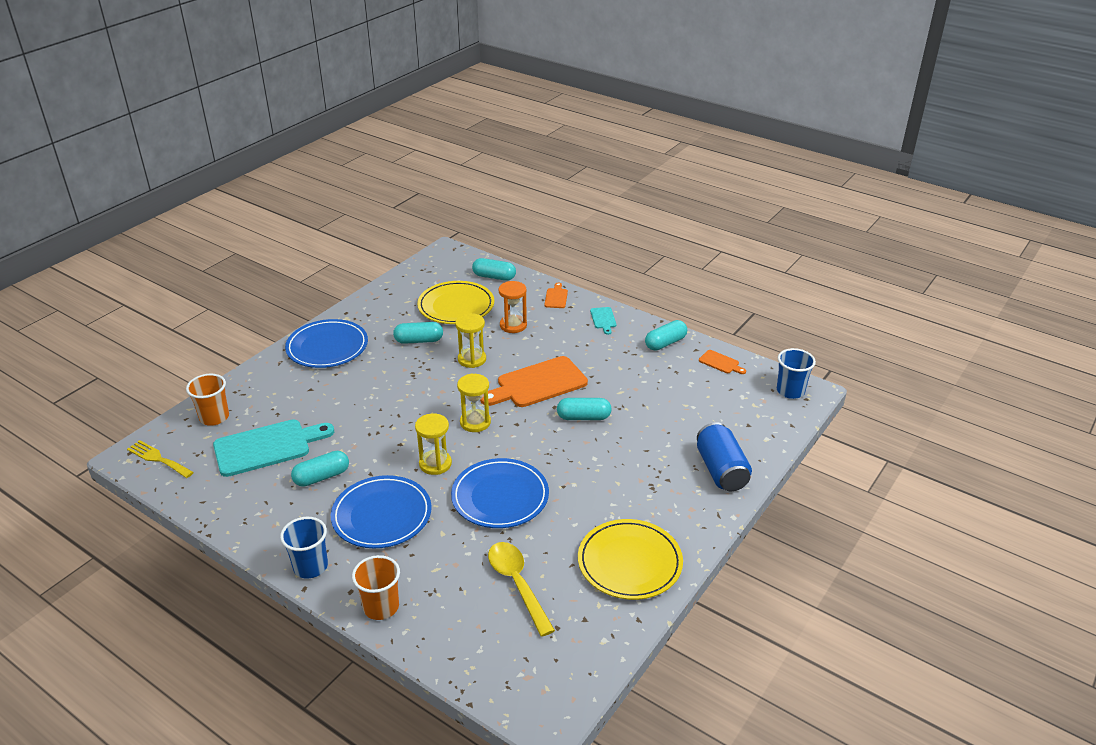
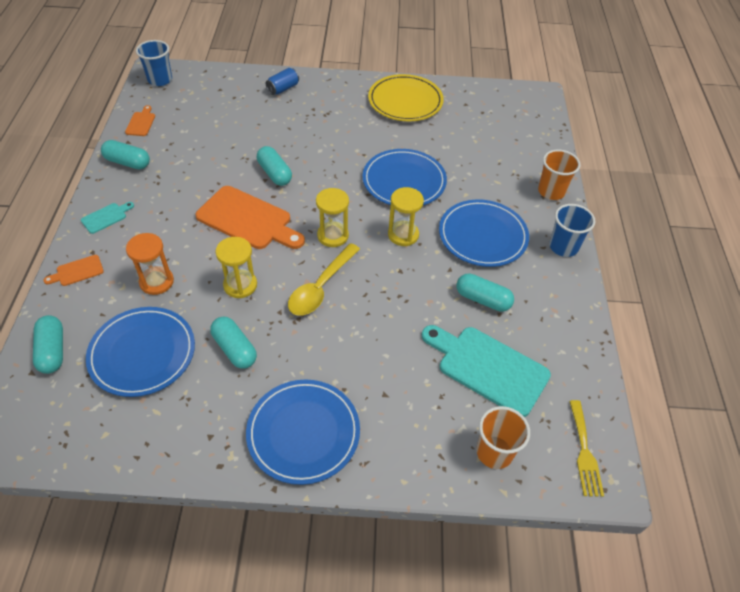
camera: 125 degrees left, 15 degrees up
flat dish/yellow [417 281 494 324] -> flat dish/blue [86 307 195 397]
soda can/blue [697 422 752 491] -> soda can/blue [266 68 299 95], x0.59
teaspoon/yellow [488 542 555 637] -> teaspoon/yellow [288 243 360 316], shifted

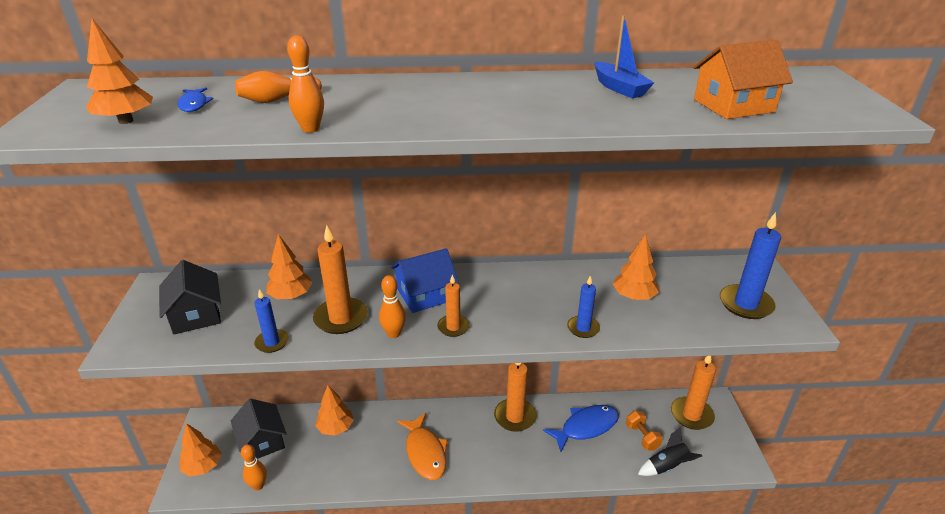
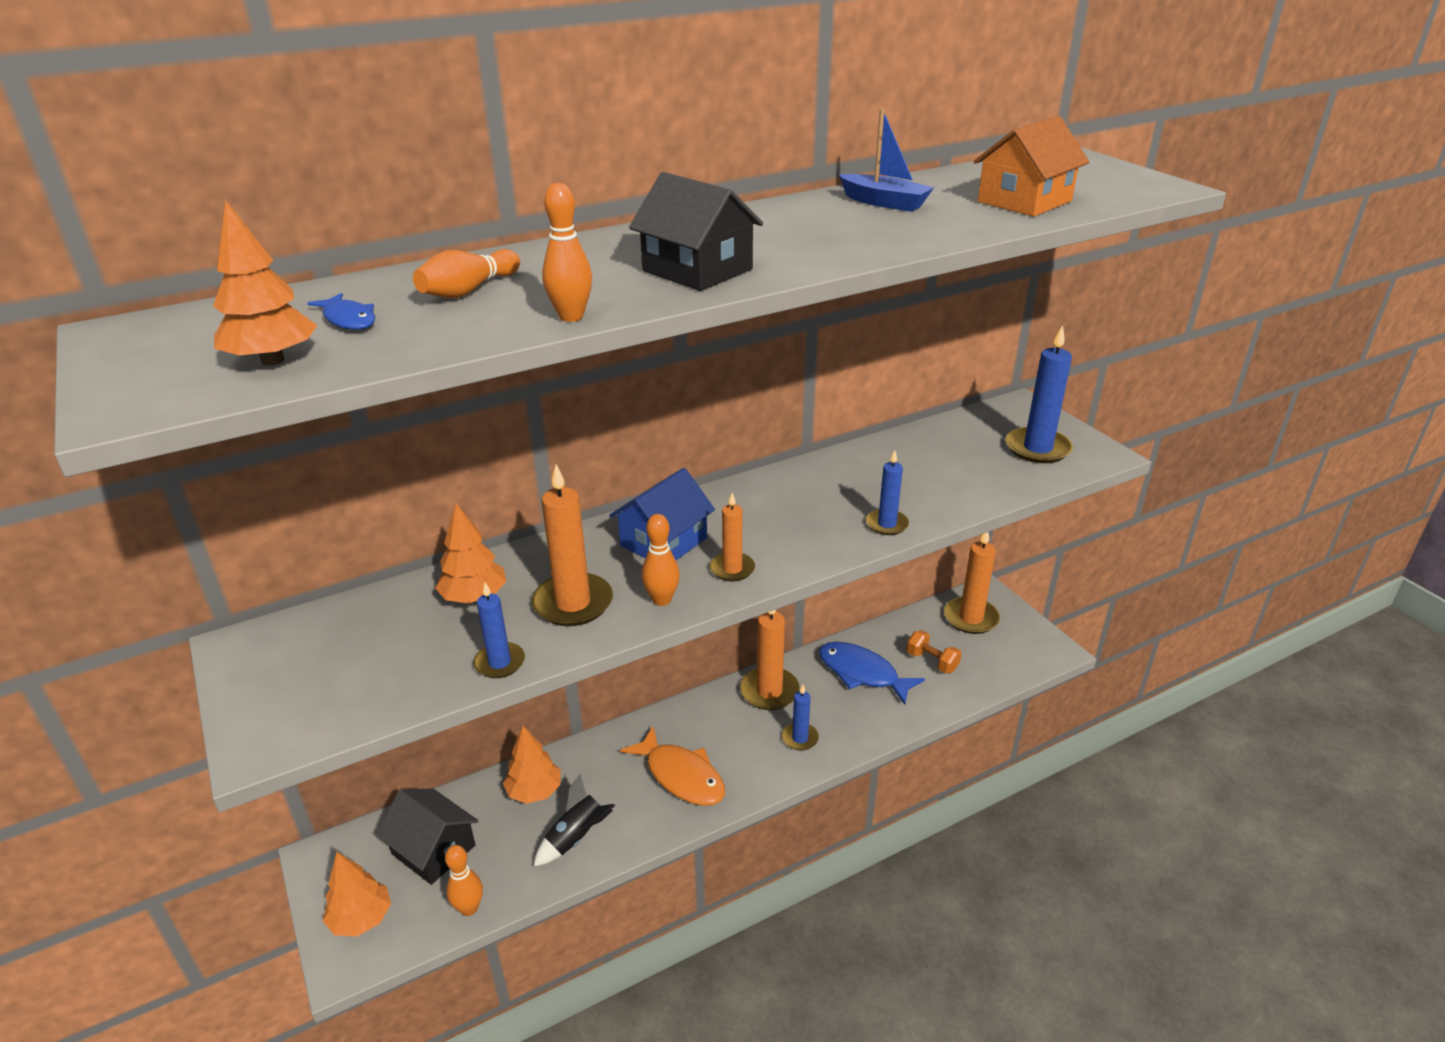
camera: 25 degrees left, 0 degrees up
toy tree/bright orange [613 235 659 300] -> none
cottage/jet-black [159 260 221 334] -> cottage/jet-black [629 172 763 291], shifted
toy fish/blue [543 405 619 452] -> toy fish/blue [819 642 925 705], 90 degrees counterclockwise
rocket/jet-black [638 427 702 476] -> rocket/jet-black [534 774 615 866], shifted
none -> wax candle/blue [782 685 819 751]

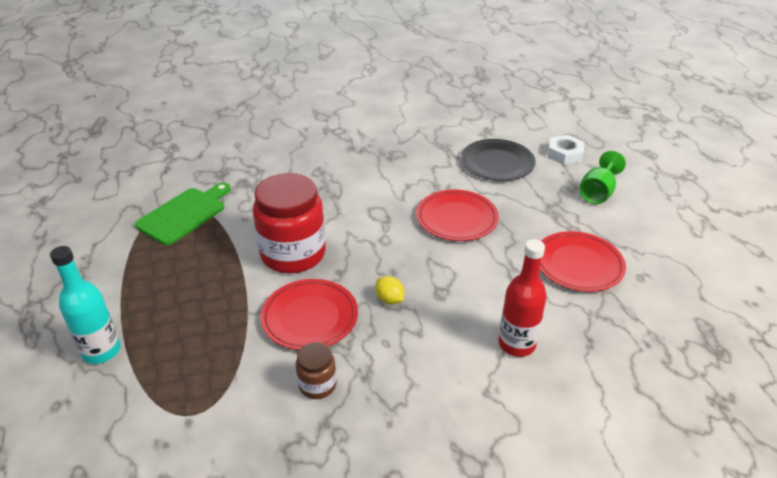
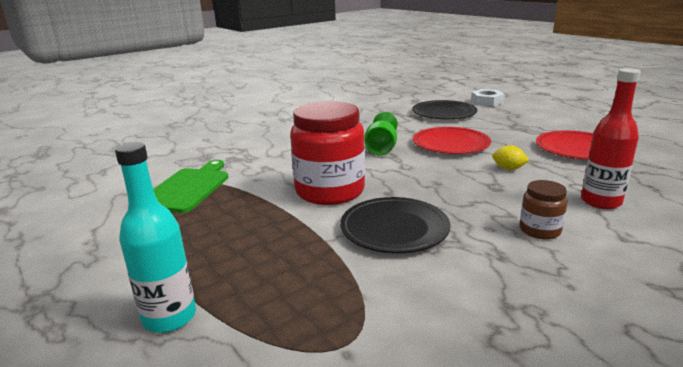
camera: 20 degrees left, 15 degrees down
chalice/green [579 151 626 204] -> chalice/green [365 112 398 155], shifted
lemon/yellow [375 276 404 304] -> lemon/yellow [492 145 529 170], shifted
flat dish/crimson [261 279 358 350] -> flat dish/jet-black [340 197 450 253]
preserve jar/russet [296 342 337 399] -> preserve jar/russet [520 180 568 239], shifted

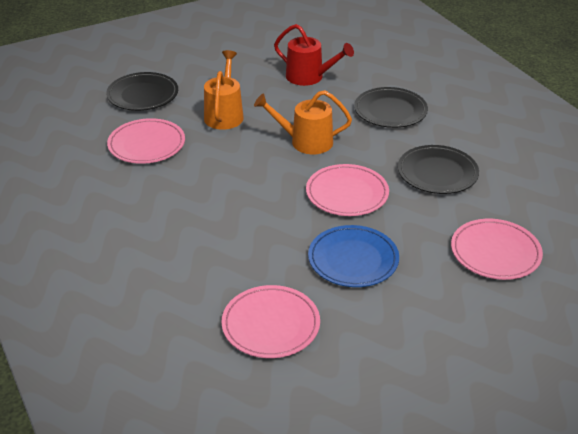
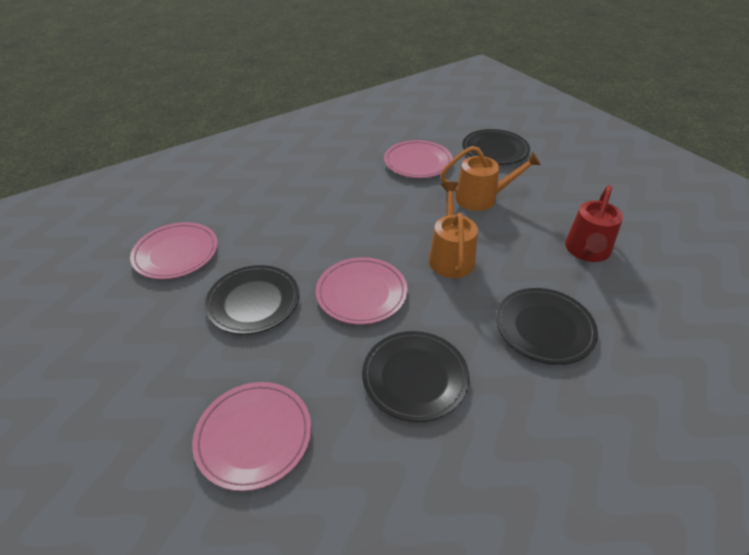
camera: 85 degrees right, 5 degrees up
flat dish/blue [308 225 399 287] -> flat dish/jet-black [205 265 299 334]

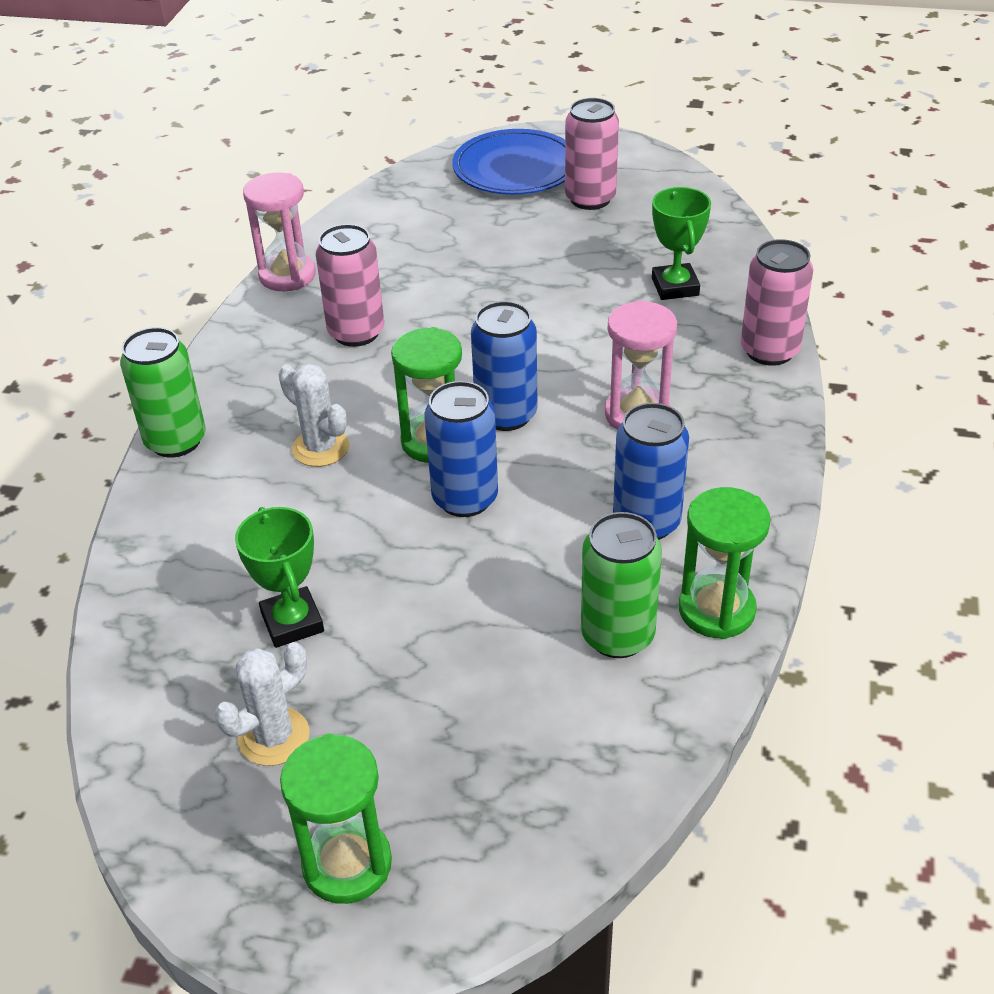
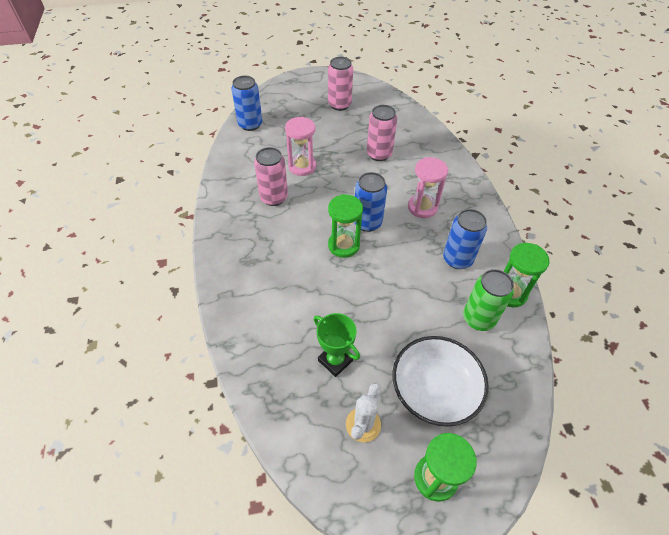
camera: 25 degrees left, 10 degrees up
flat dish/blue [452 129 565 195] -> none
sandglass/rose-pink [243 172 316 291] -> sandglass/rose-pink [285 117 316 176], shifted
trophy/green [652 187 711 300] -> none
soda can/rose-pink [741 239 813 366] -> soda can/rose-pink [367 105 397 161], shifted
soda can/green [120 327 206 458] -> none
cactus/white [278 364 350 467] -> none
soda can/blue [425 381 498 517] -> soda can/blue [231 76 262 131], shifted
none -> bowl/white [393 336 489 427]

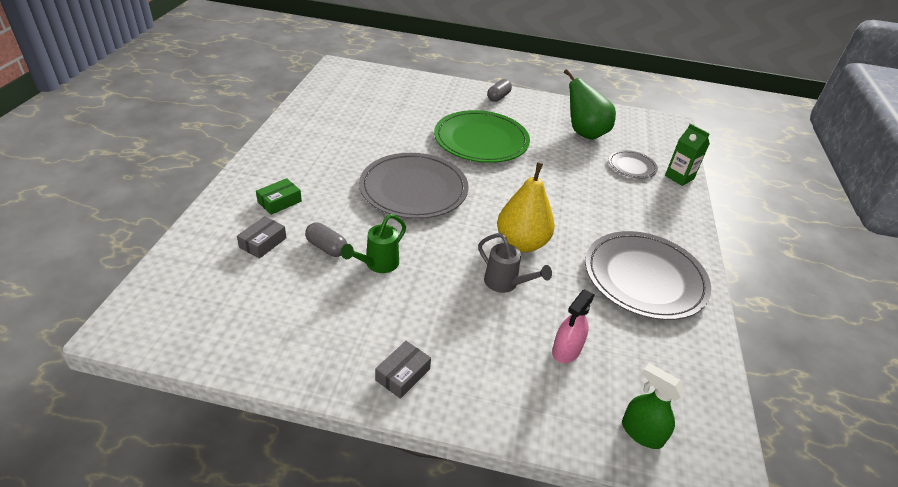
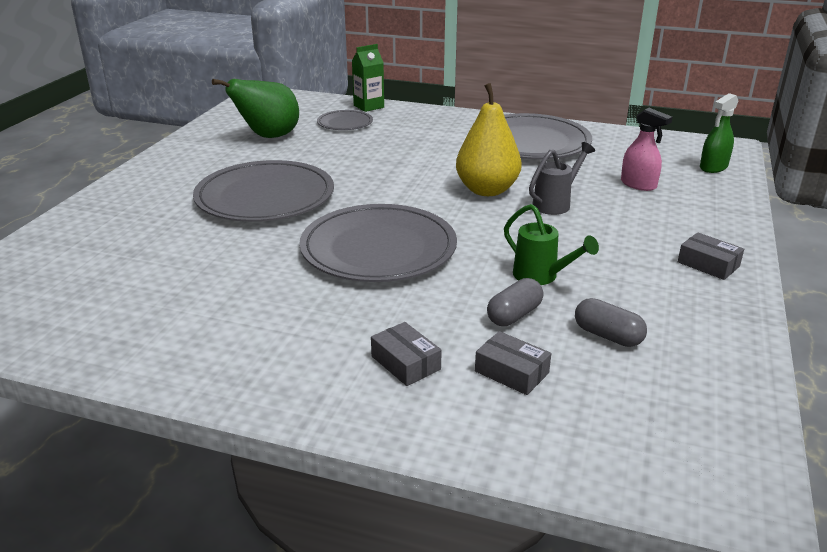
camera: 80 degrees left, 10 degrees down
pill/grey [487 79 512 102] -> pill/grey [575 298 647 347], shifted
flat dish/green [434 110 530 163] -> flat dish/grey [193 160 334 222]
parcel/green [256 178 302 215] -> parcel/grey [371 322 442 386]

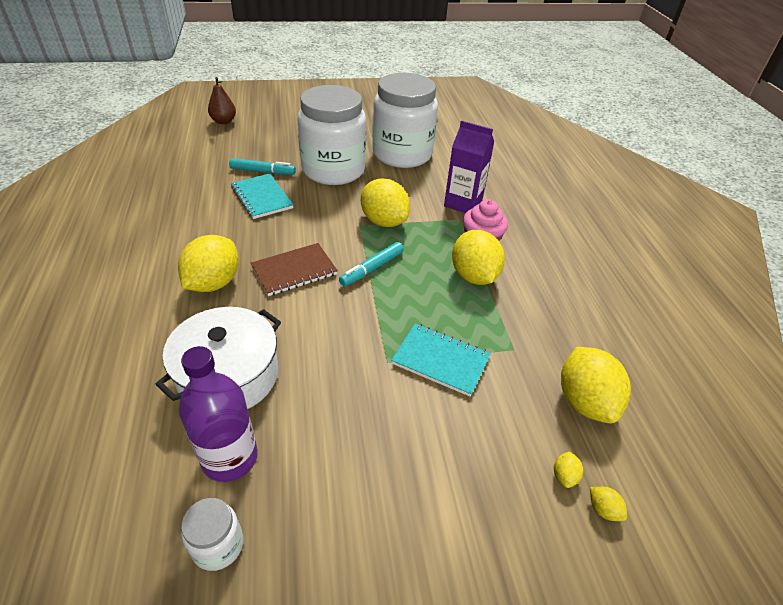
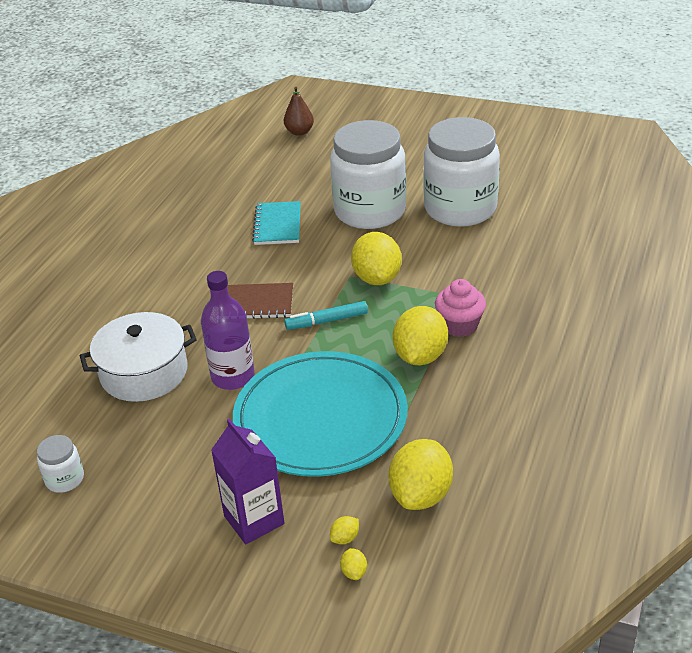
camera: 35 degrees right, 5 degrees down
milk carton/purple [444 121 494 213] -> milk carton/purple [211 419 284 544], shifted
marker/teal [229 158 296 175] -> none
lemon/yellow [178 235 239 292] -> none
notebook/teal [391 324 491 397] -> flat dish/teal [233 351 408 477]
flask/purple [179 346 258 482] -> flask/purple [201 271 255 390], shifted

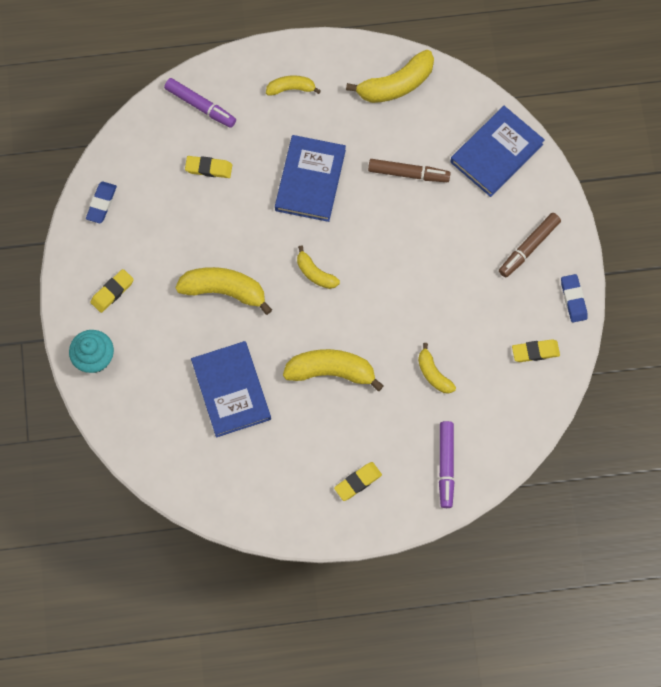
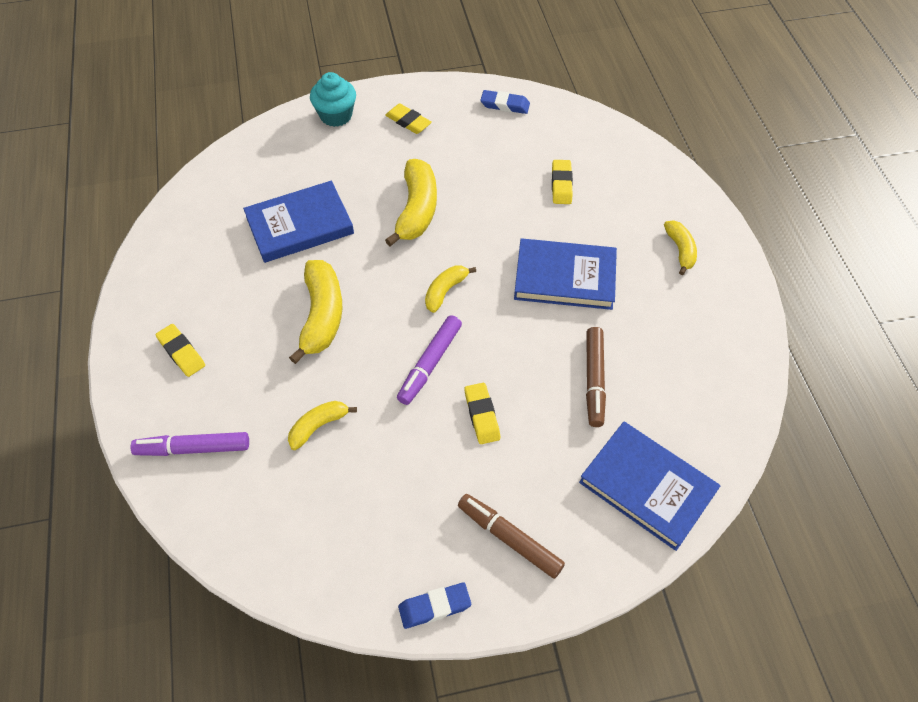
camera: 85 degrees right, 15 degrees down
banana/yellow [346 50 434 103] -> none
marker/purple [164 78 236 128] -> marker/purple [397 315 462 405], shifted
pencil eraser/yellow [512 339 560 362] -> pencil eraser/yellow [465 383 500 444], shifted

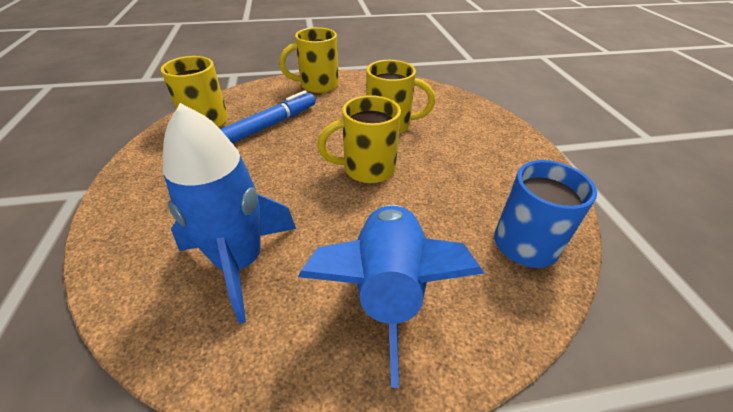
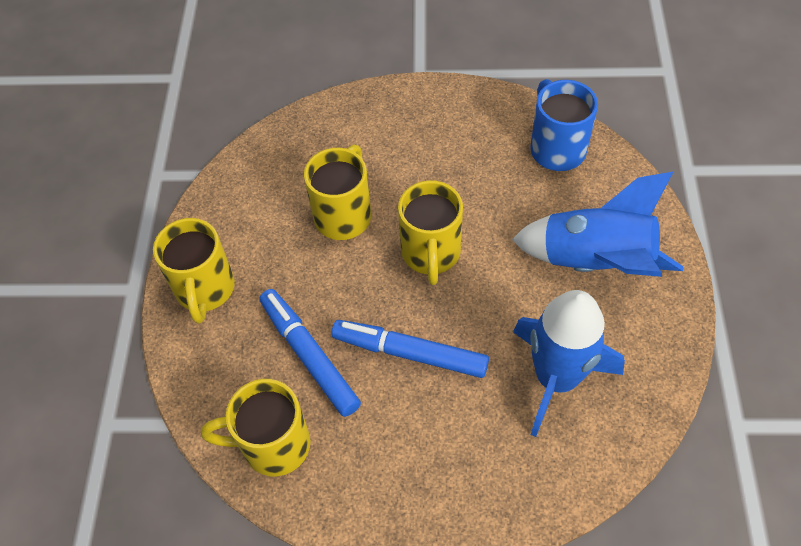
camera: 75 degrees left, 15 degrees up
none -> marker/blue [331 320 489 378]

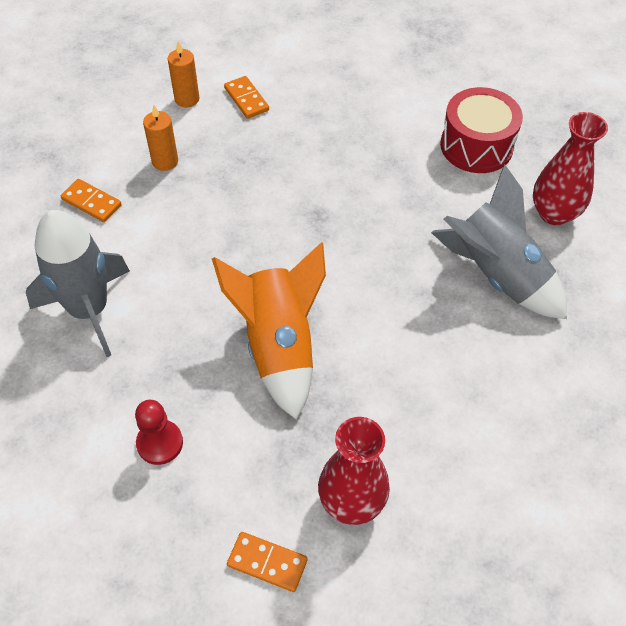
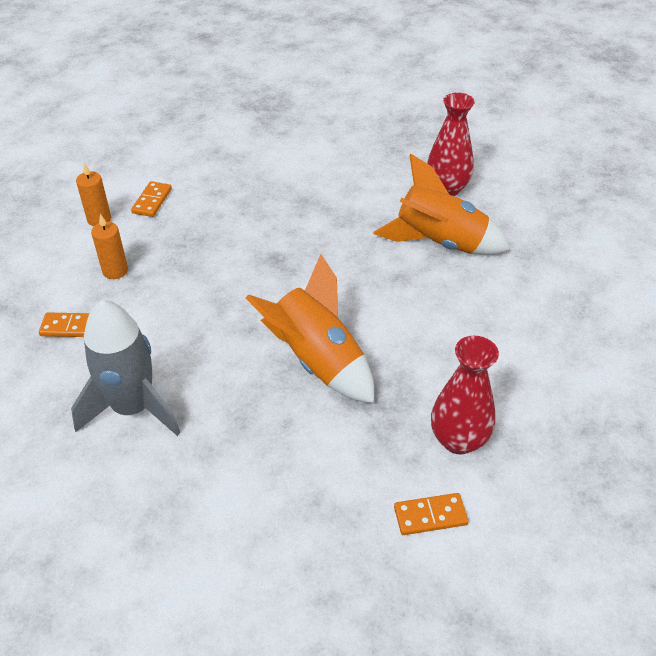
camera: 30 degrees left, 10 degrees down
domino tile/bright orange [224 76 269 119] -> domino tile/bright orange [131 181 172 217], 75 degrees clockwise
drum/crimson [440 87 523 173] -> none
rocket/grey [431 164 567 319] -> rocket/bright orange [373 154 510 255]
game pawn/crimson [135 400 183 465] -> none

